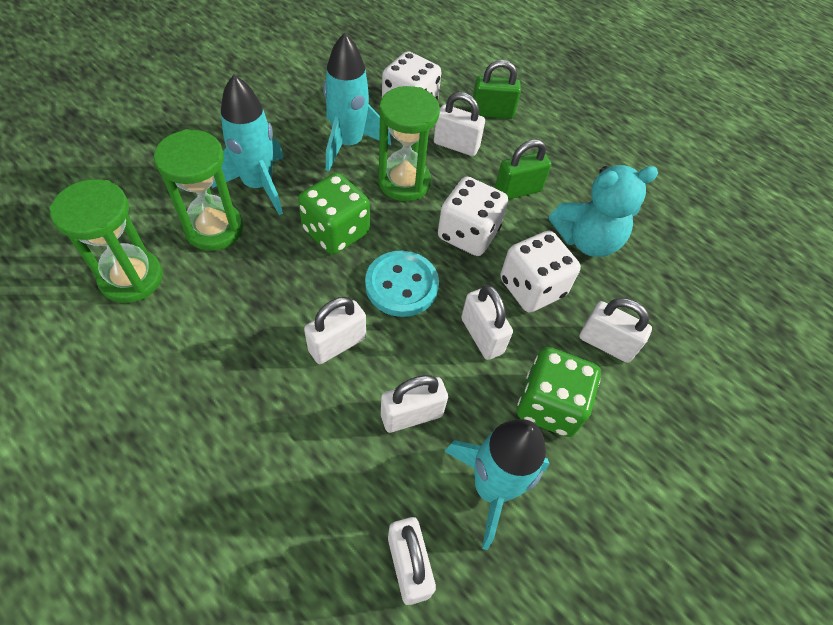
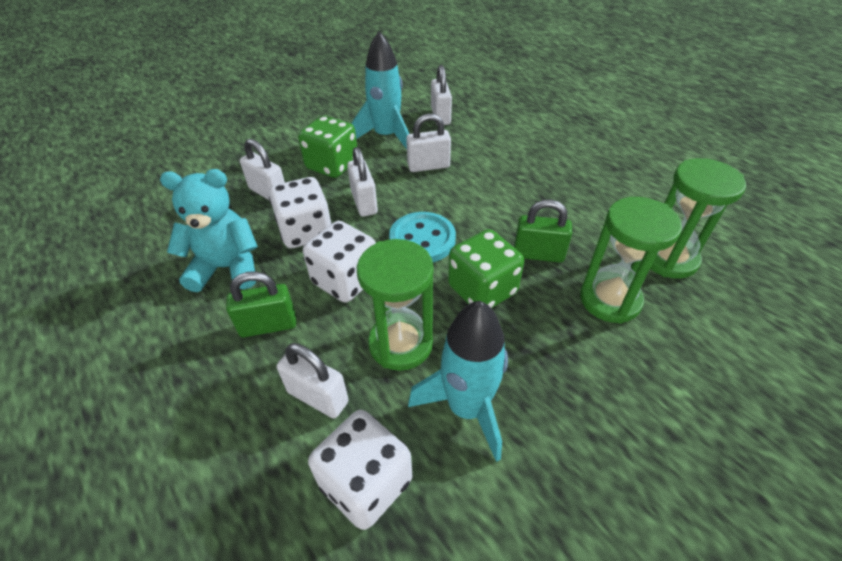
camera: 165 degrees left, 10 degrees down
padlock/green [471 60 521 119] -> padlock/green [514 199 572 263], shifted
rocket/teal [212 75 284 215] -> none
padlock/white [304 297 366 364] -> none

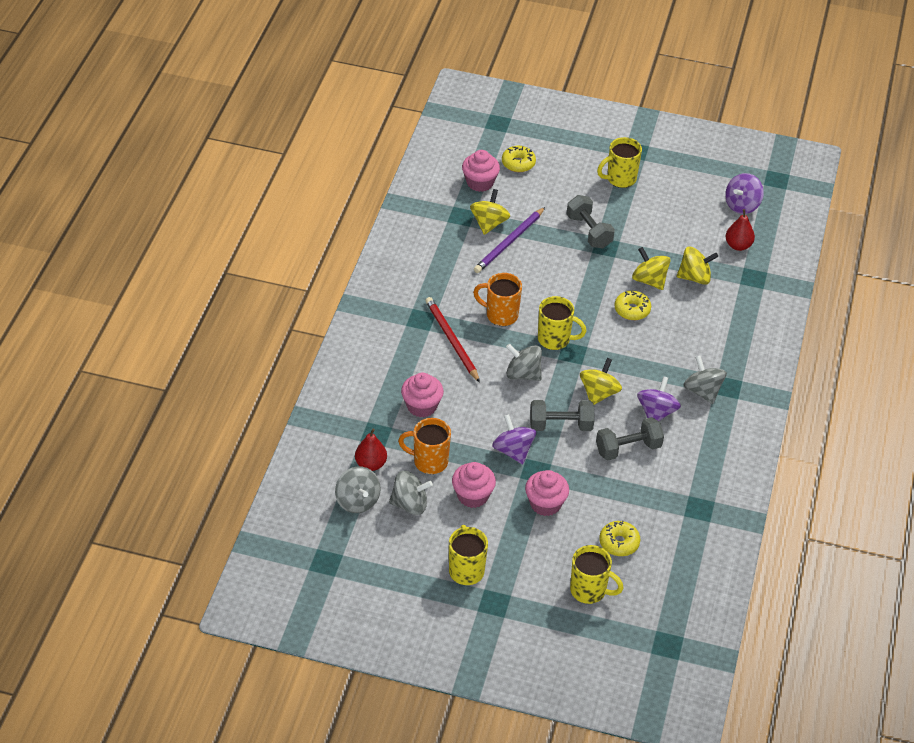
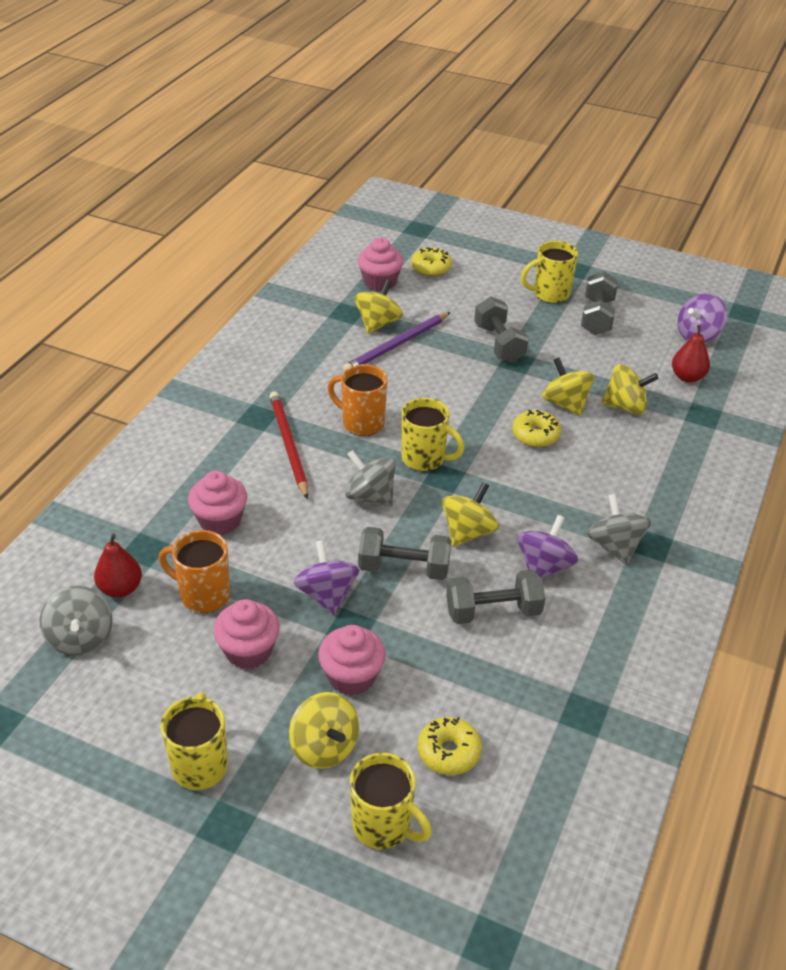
camera: 10 degrees right, 5 degrees down
toy top/grey [389 471 433 515] -> none
none -> dumbbell/grey [581 271 618 335]
none -> toy top/yellow [289 692 359 769]

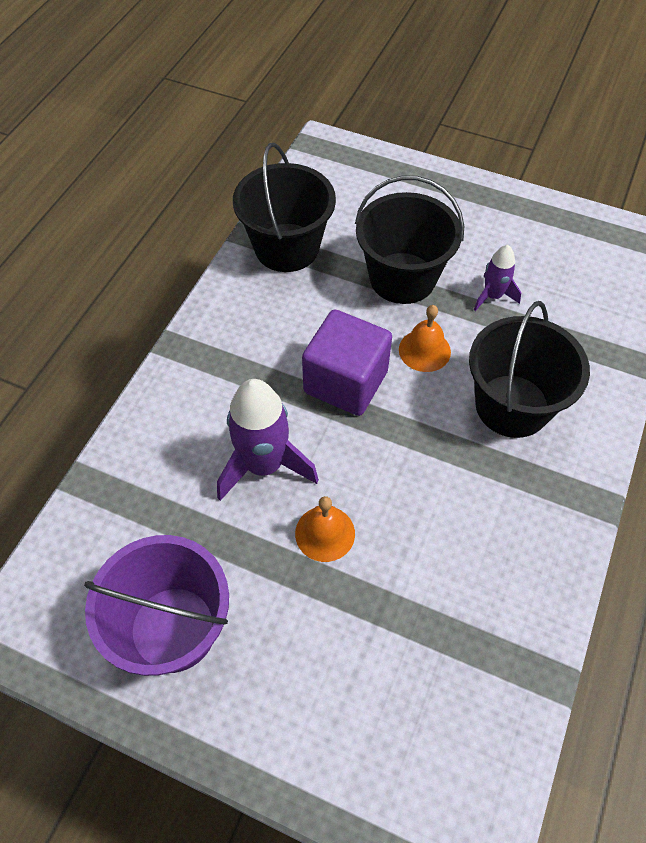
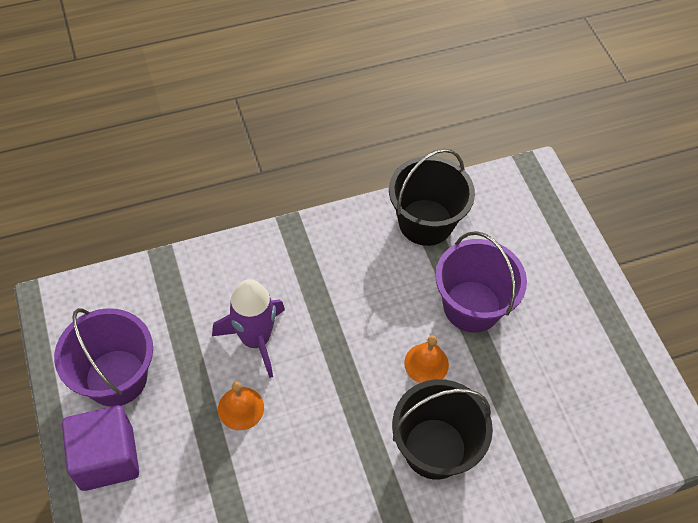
camera: 45 degrees right, 0 degrees up
bucket/jet-black [355 175 464 304] -> bucket/purple [435 231 527 333]
rocket/purple [474 245 521 311] -> none
solid cube/purple [302 309 392 416] -> solid cube/purple [62 405 139 491], shifted

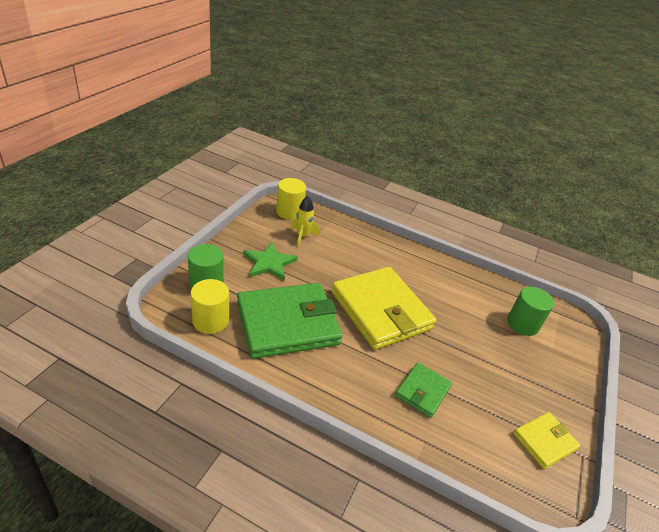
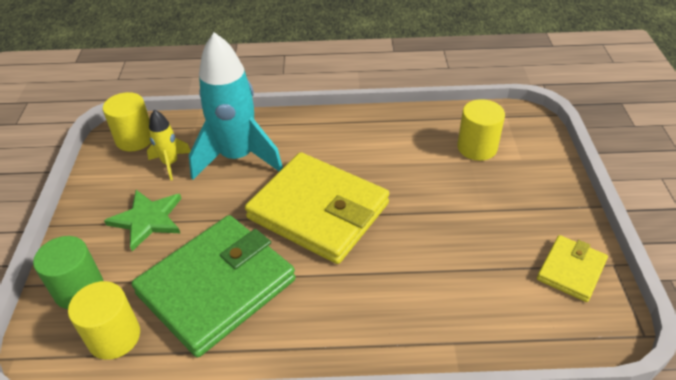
camera: 20 degrees left, 5 degrees up
cylinder/green [507 287 554 336] -> cylinder/yellow [457 99 505 161]
billfold/green [395 362 452 418] -> none
none -> rocket/teal [189 32 283 180]

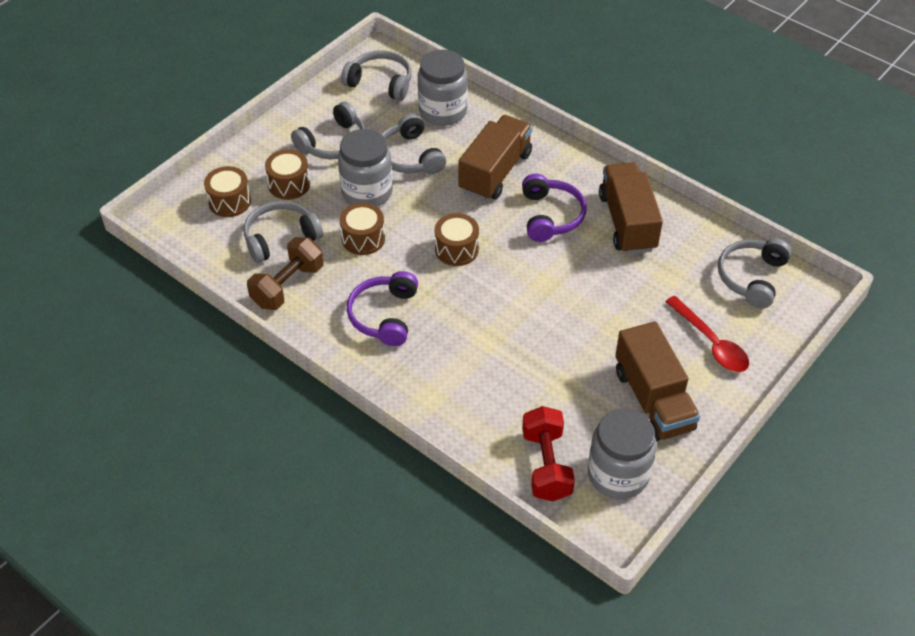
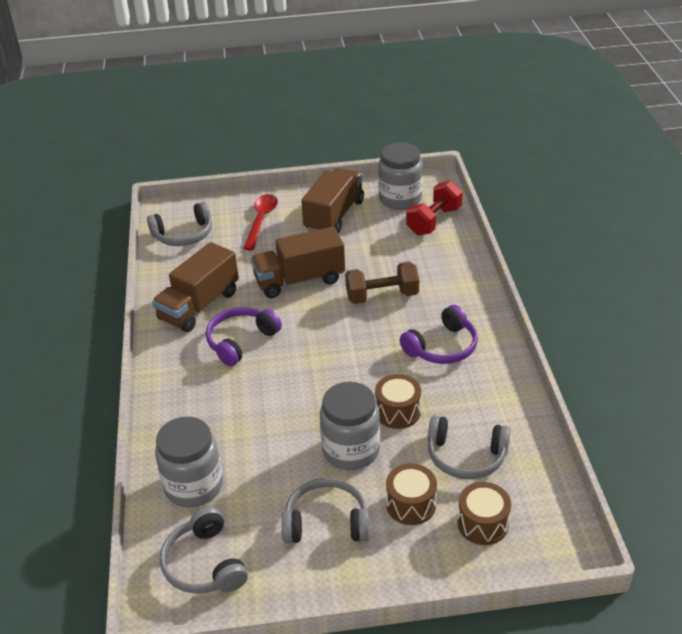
camera: 135 degrees left, 10 degrees down
over-ear headphones/grey [382 113 446 175] -> none
lorry/russet [458 115 532 201] -> lorry/russet [251 227 345 298], shifted
drum/russet [435 213 479 266] -> none
dumbbell/russet [247 237 323 310] -> dumbbell/russet [345 262 419 304], shifted

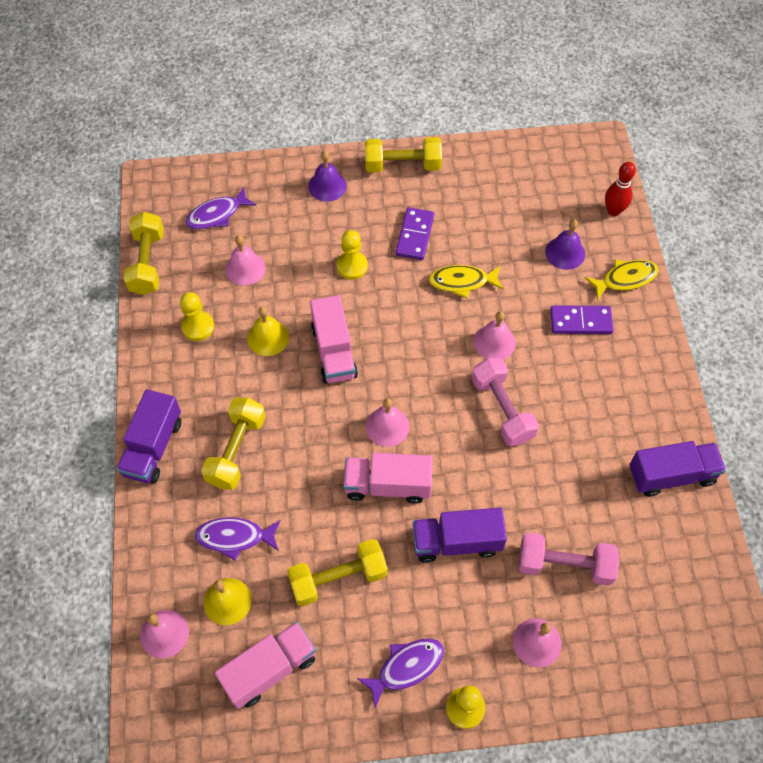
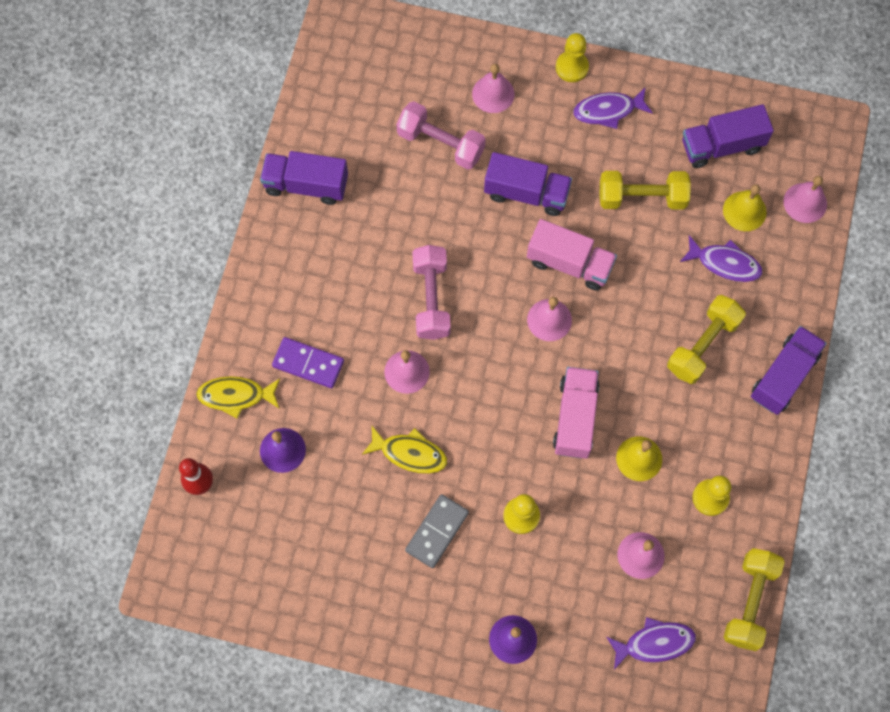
camera: 160 degrees left, 10 degrees up
dumbbell/yellow [365 137 442 173] -> none
domino tile/purple [396 207 434 260] -> domino tile/grey [405 494 469 568]
lorry/rose-pink [215 622 316 709] -> lorry/purple [682 104 774 168]

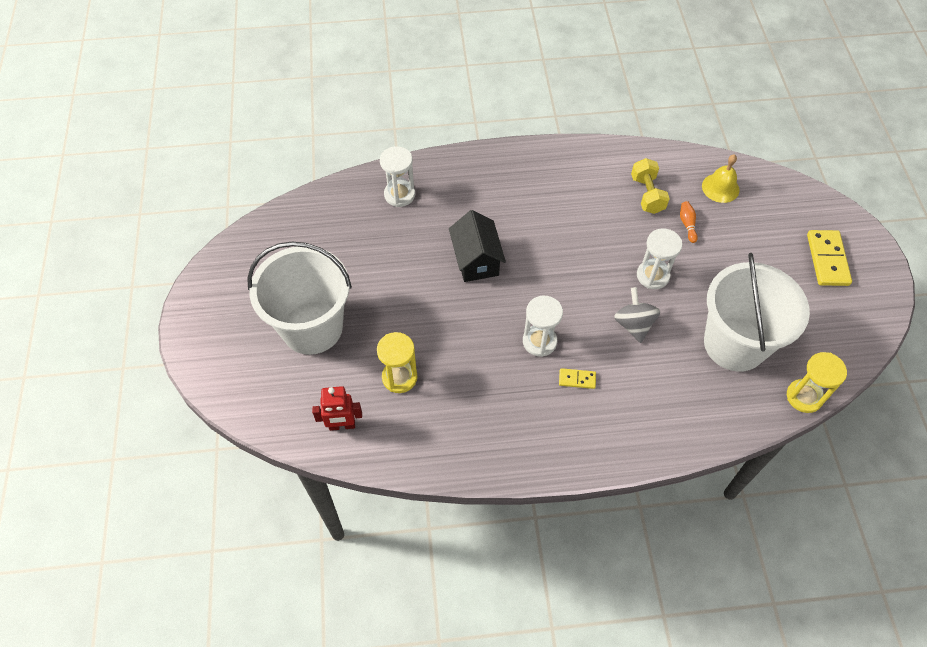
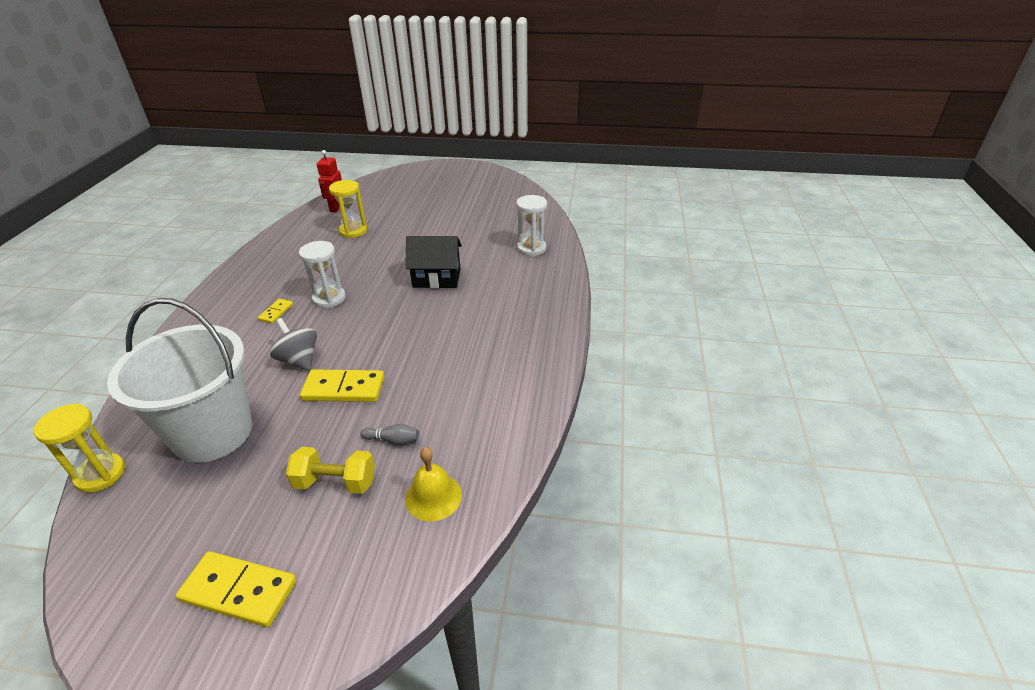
camera: 105 degrees right, 20 degrees down
dumbbell/yellow [631 158 670 214] -> dumbbell/yellow [286 447 375 494], shifted
skittle/bright orange [680 201 698 243] -> skittle/grey [360 424 419 445]
sandglass/white [637 228 682 289] -> domino tile/yellow [300 369 384 402]
bucket/white [247 241 352 355] -> none
toy top/grey [614 287 660 343] -> toy top/grey [270 318 317 371], 135 degrees counterclockwise

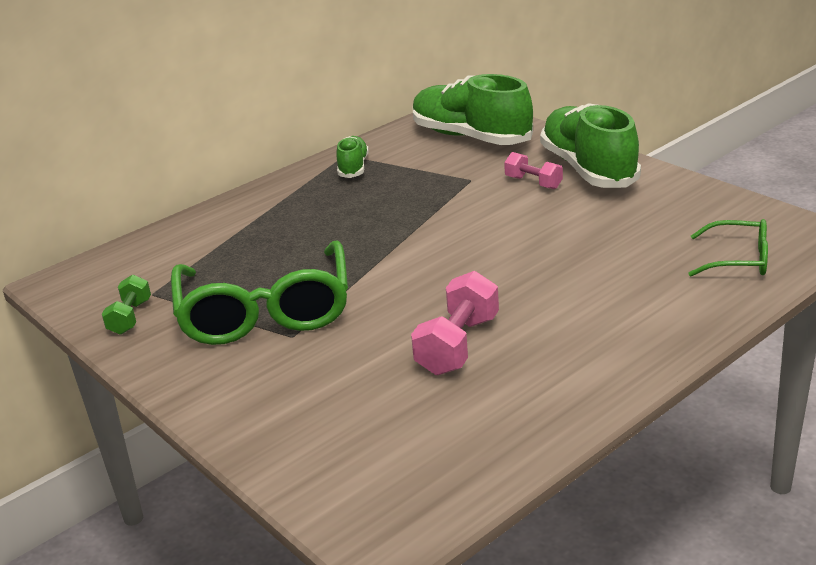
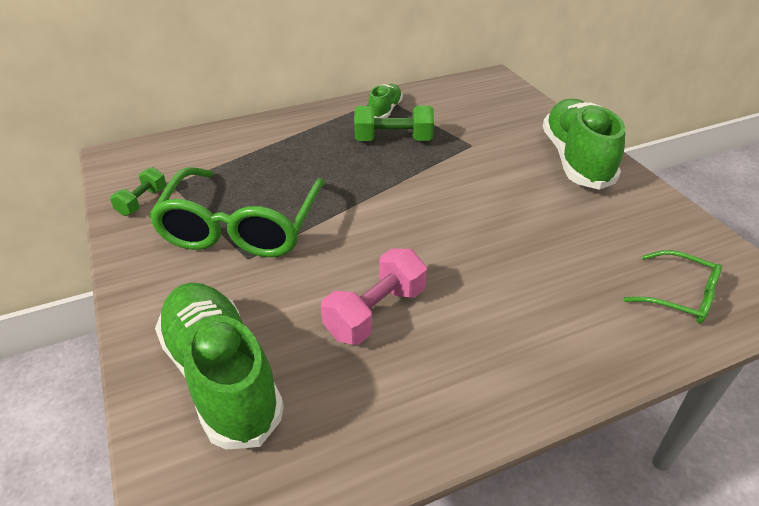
camera: 15 degrees right, 10 degrees up
sneaker/green [413 74 533 145] -> sneaker/green [155 282 284 449], shifted
dumbbell/rose-pink [504 152 563 189] -> none
none -> dumbbell/green [354 106 434 141]

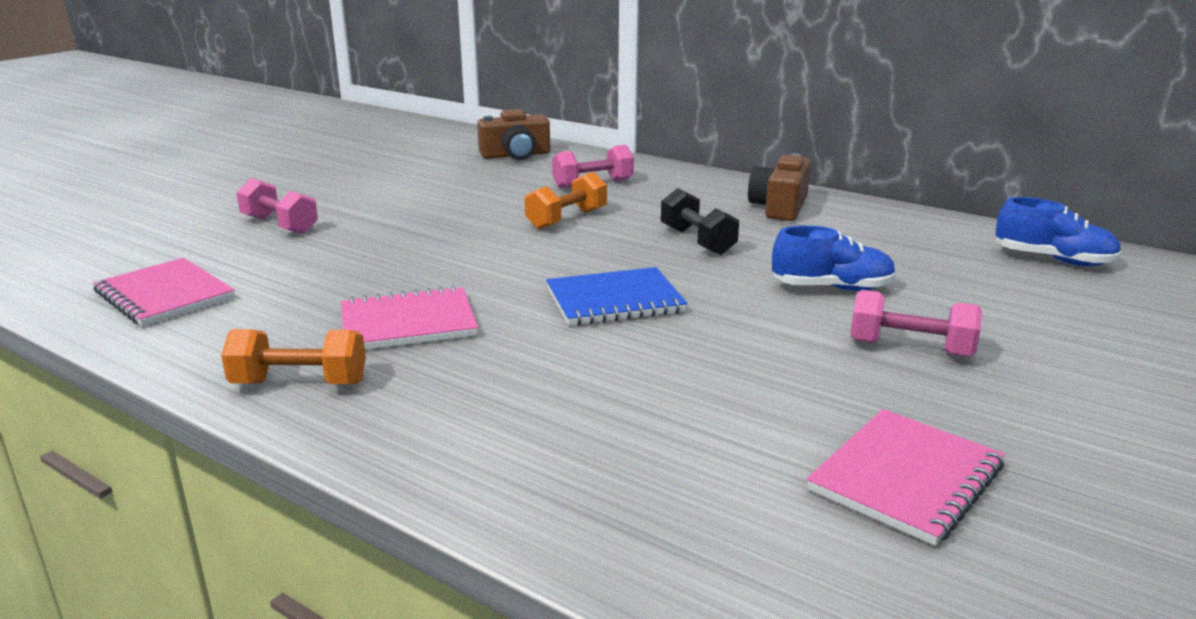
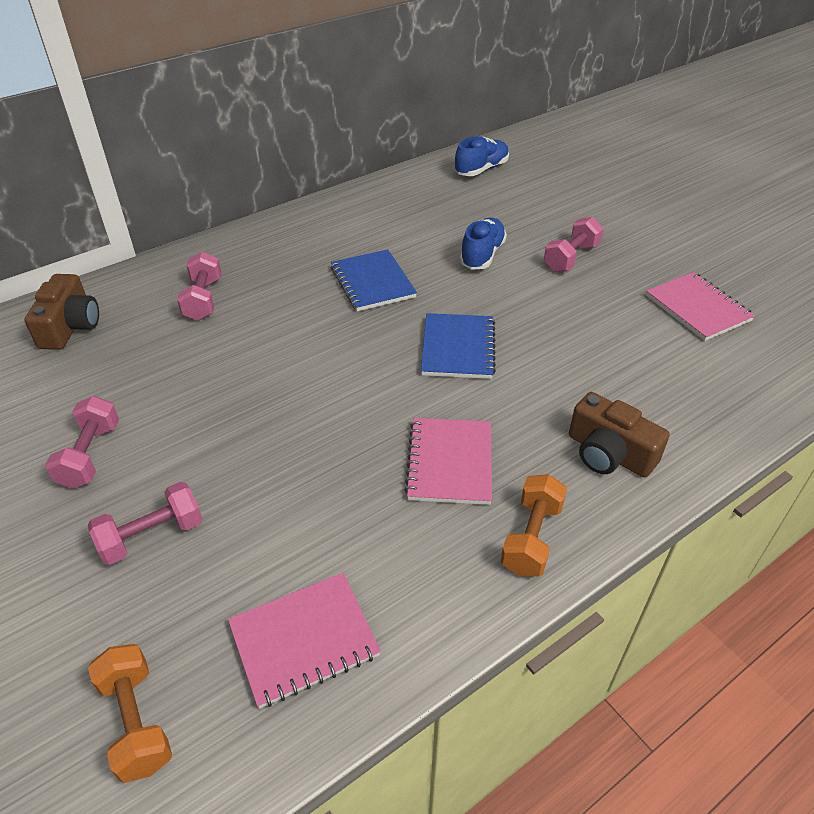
camera: 70 degrees left, 20 degrees up
photo camera/russet [748 153 811 221] -> photo camera/russet [569 392 670 477], shifted
dumbbell/bright orange [525 172 607 230] -> dumbbell/bright orange [88 644 172 783], shifted
dumbbell/jet-black [661 188 739 255] -> notebook/blue [331 249 417 311]
none -> dumbbell/rose-pink [45 396 119 489]

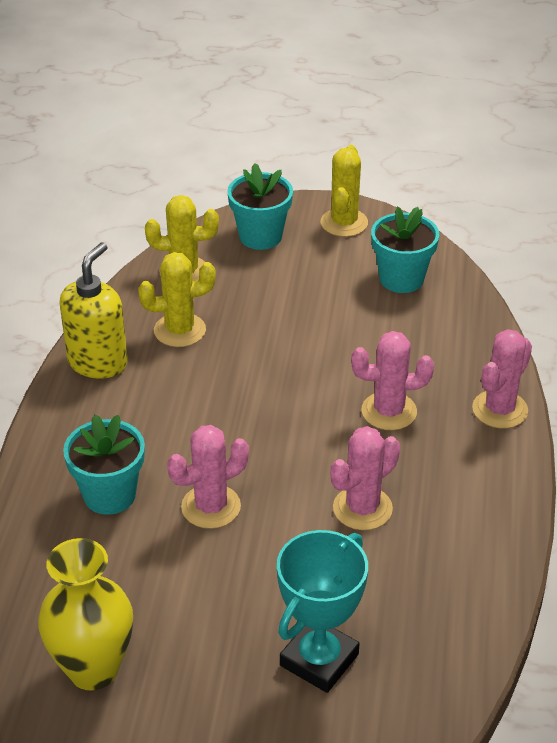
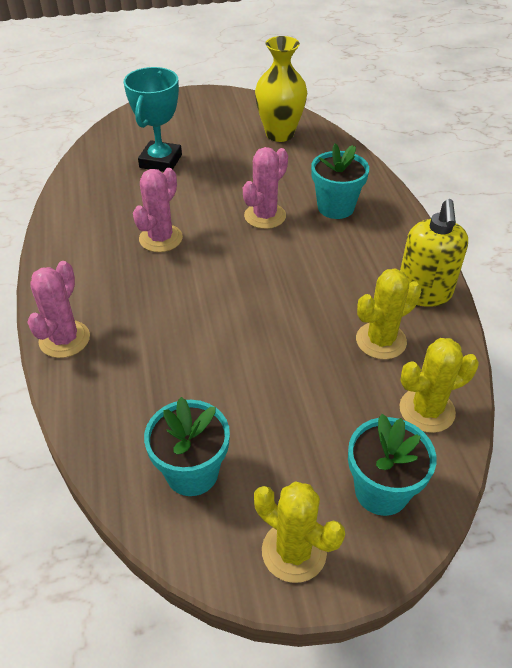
camera: 160 degrees right, 5 degrees up
cactus/yellow [321 145 368 237] -> cactus/yellow [254 481 345 583], 45 degrees counterclockwise
cactus/rose-pink [351 331 434 430] -> none

